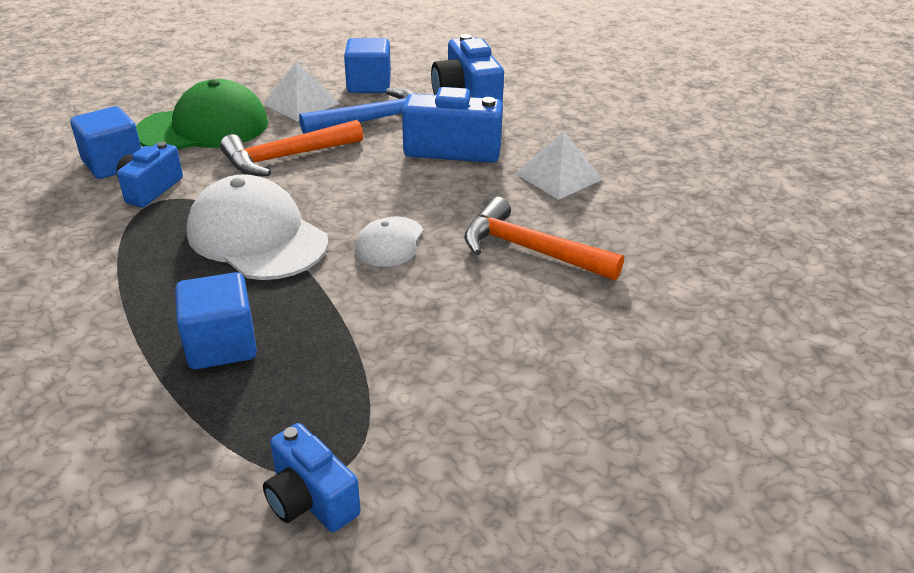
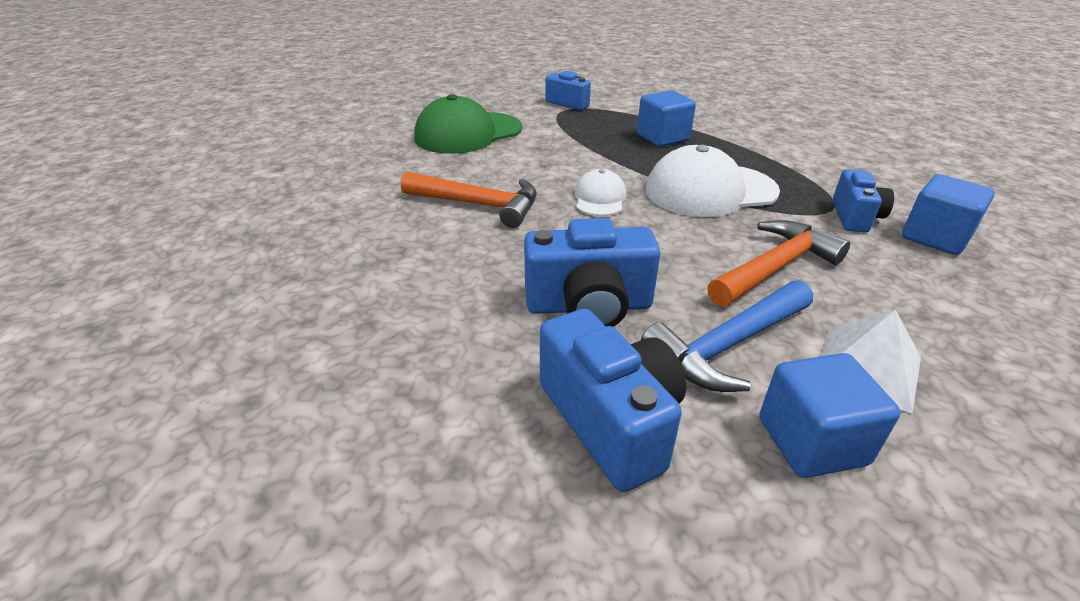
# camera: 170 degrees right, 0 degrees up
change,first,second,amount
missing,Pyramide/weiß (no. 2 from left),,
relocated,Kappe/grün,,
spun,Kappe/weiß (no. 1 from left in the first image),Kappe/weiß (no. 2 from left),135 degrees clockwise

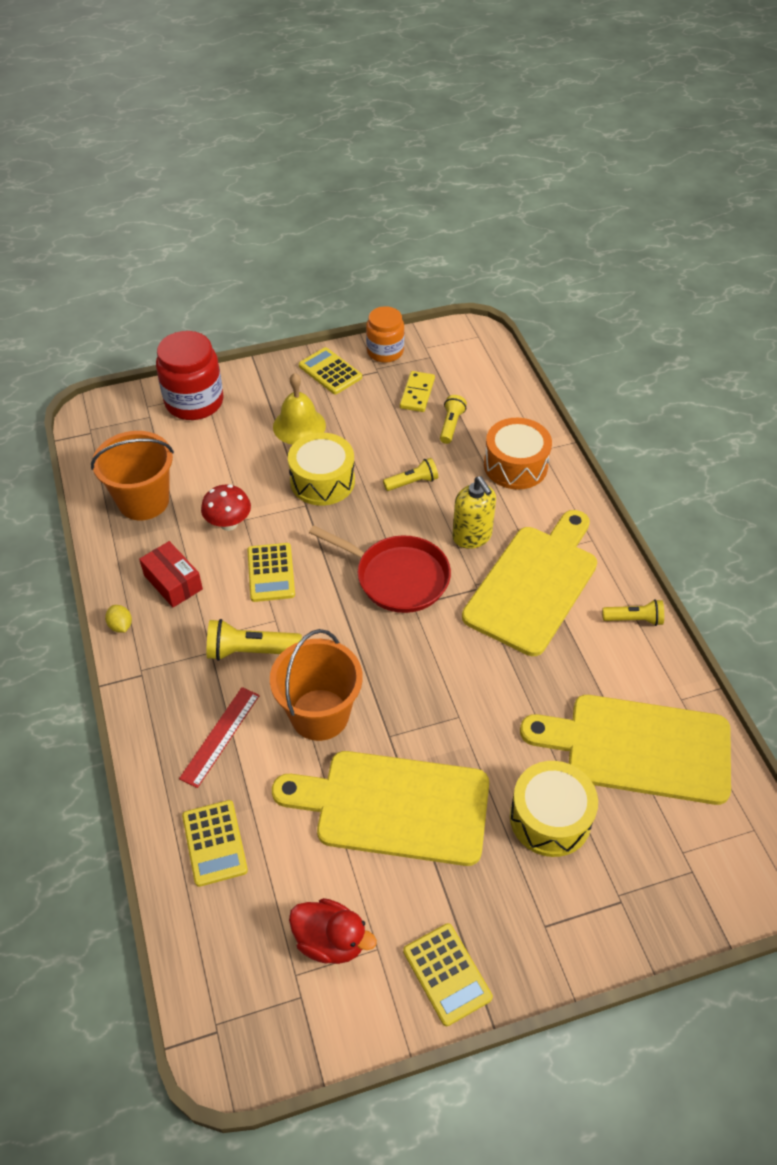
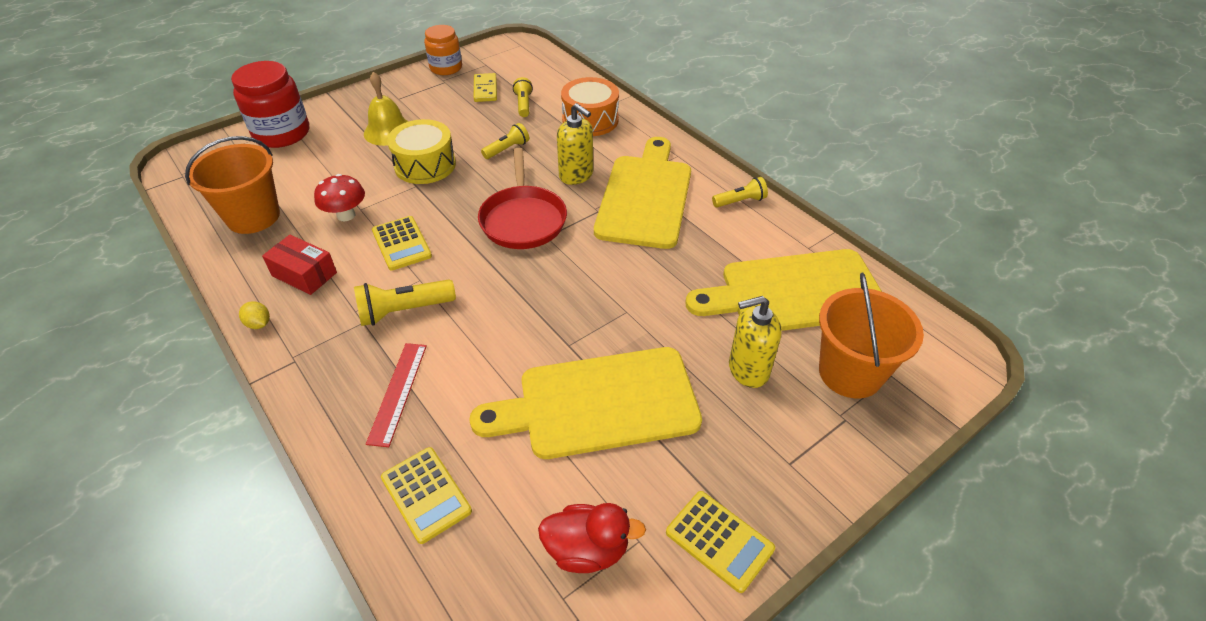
# camera: 20 degrees left, 5 degrees down
change,first,second,amount
missing,Taschenrechner/gelb (no. 3 from left),,
relocated,Eimer/orange (no. 2 from left),,
exchanged,Trommel/gelb (no. 2 from left),Seifenspender/gelb (no. 2 from left),
spun,Pfanne/rot,,75 degrees clockwise

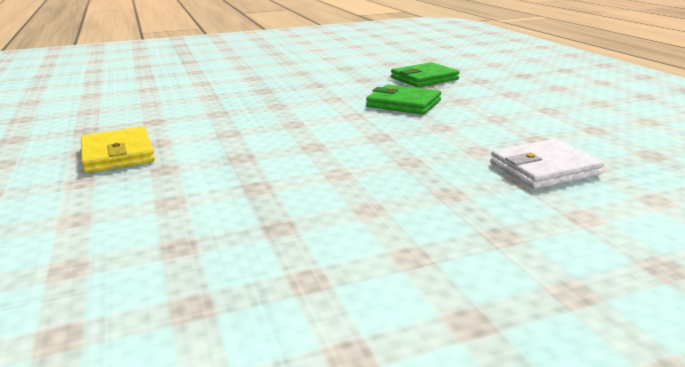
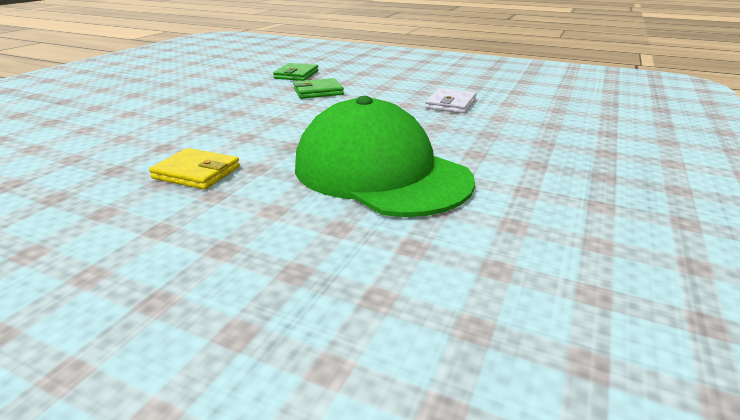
# camera: 45 degrees left, 5 degrees up
change,first,second,amount
appeared,,Kappe/grün,

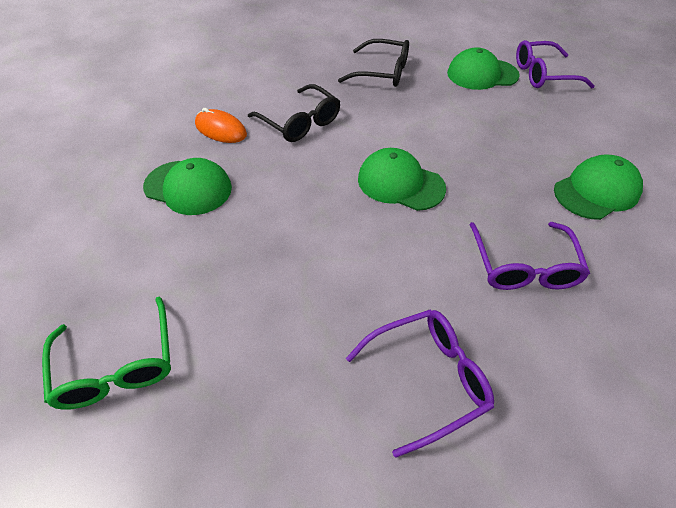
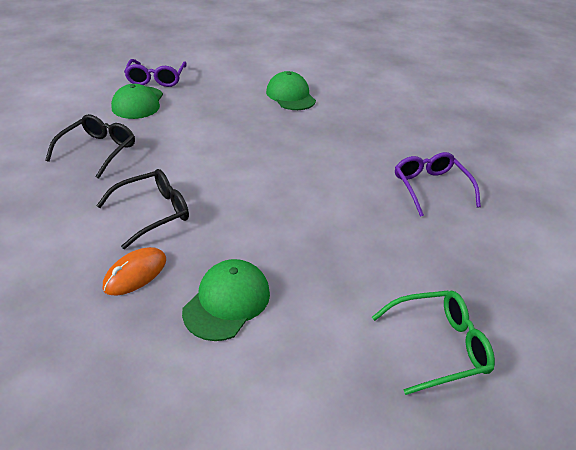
# camera: 85 degrees left, 10 degrees down
change,first,second,amount
missing,Kappe/grün (no. 2 from left),,
missing,Brille/lila (no. 2 from left),,

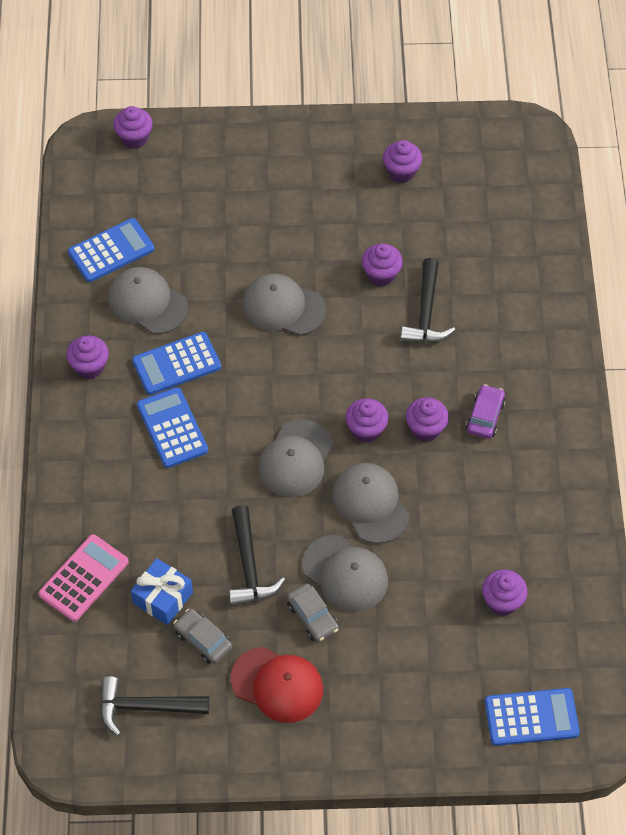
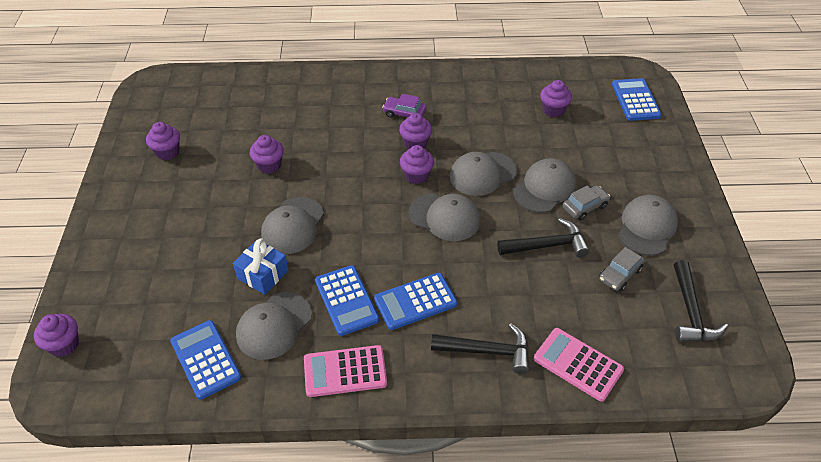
# camera: 90 degrees left, 10 degrees down
change,first,second,amount
relocated,Geschenk/blau,,
relocated,Hammer/schwarz (no. 3 from left in the first image),Hammer/schwarz (no. 1 from left),
exchanged,Muffin/lila (no. 1 from left),Taschenrechner/rosa (no. 1 from left),
colour,Kappe/rot,Kappe/grau (no. 6 from left),

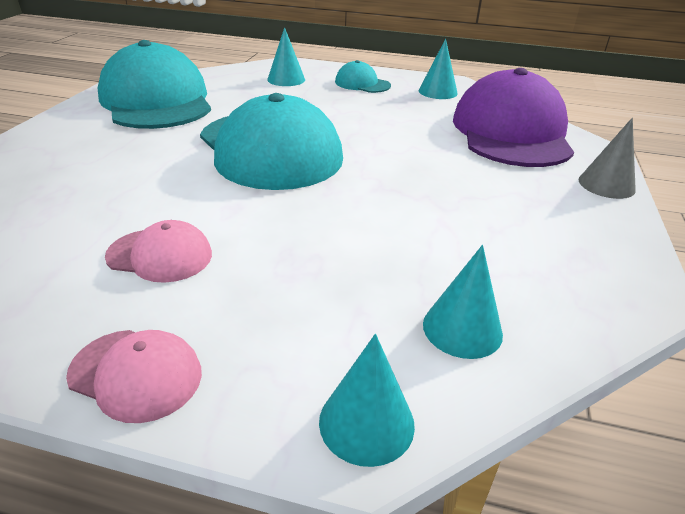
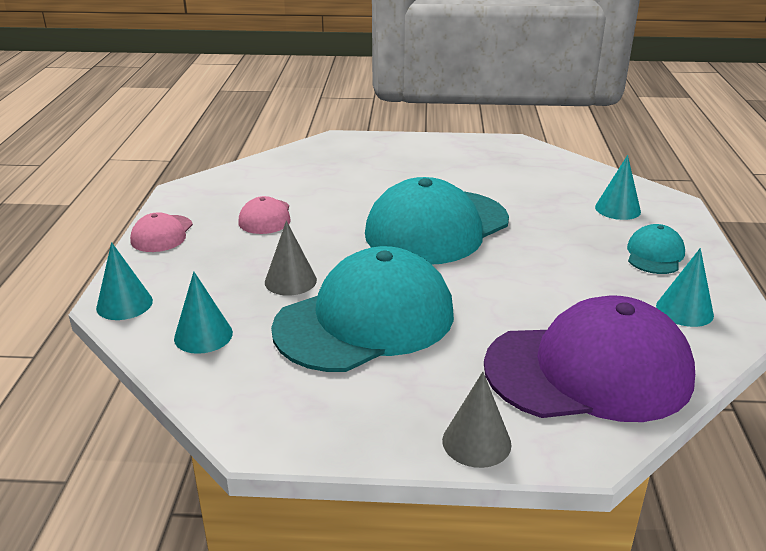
# camera: 80 degrees right, 5 degrees down
change,first,second,amount
appeared,,Kegel/grau (no. 1 from left),
relocated,Kappe/türkis (no. 1 from left),,

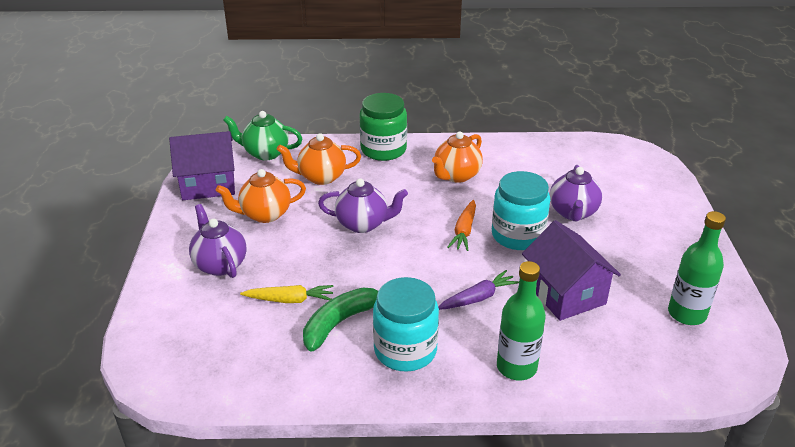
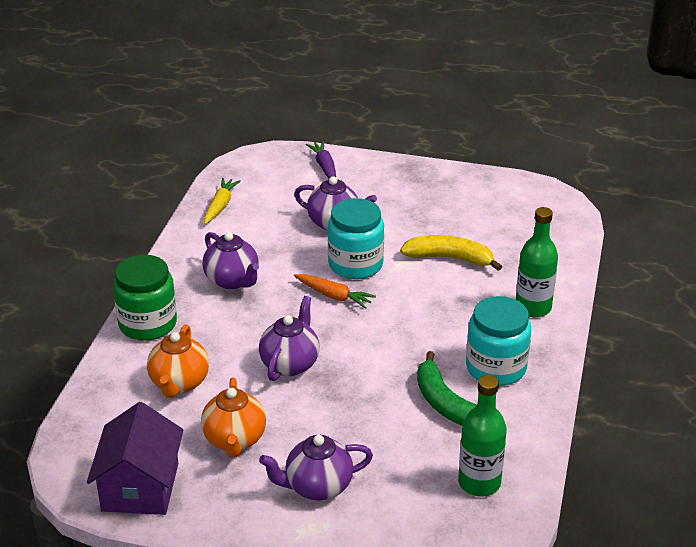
# camera: 75 degrees left, 0 degrees up
change,first,second,amount
missing,Teekanne/grün,,
relocated,Karotte/gelb,,
relocated,Karotte/lila,,
relocated,Flasche/grün (no. 2 from left in the first image),Flasche/grün (no. 1 from left),
exchanged,Haus/lila (no. 2 from left),Banane/gelb,
colour,Teekanne/orange (no. 3 from left),Teekanne/lila (no. 1 from left),

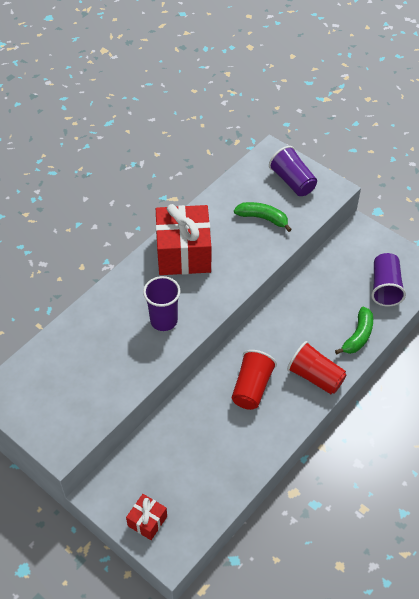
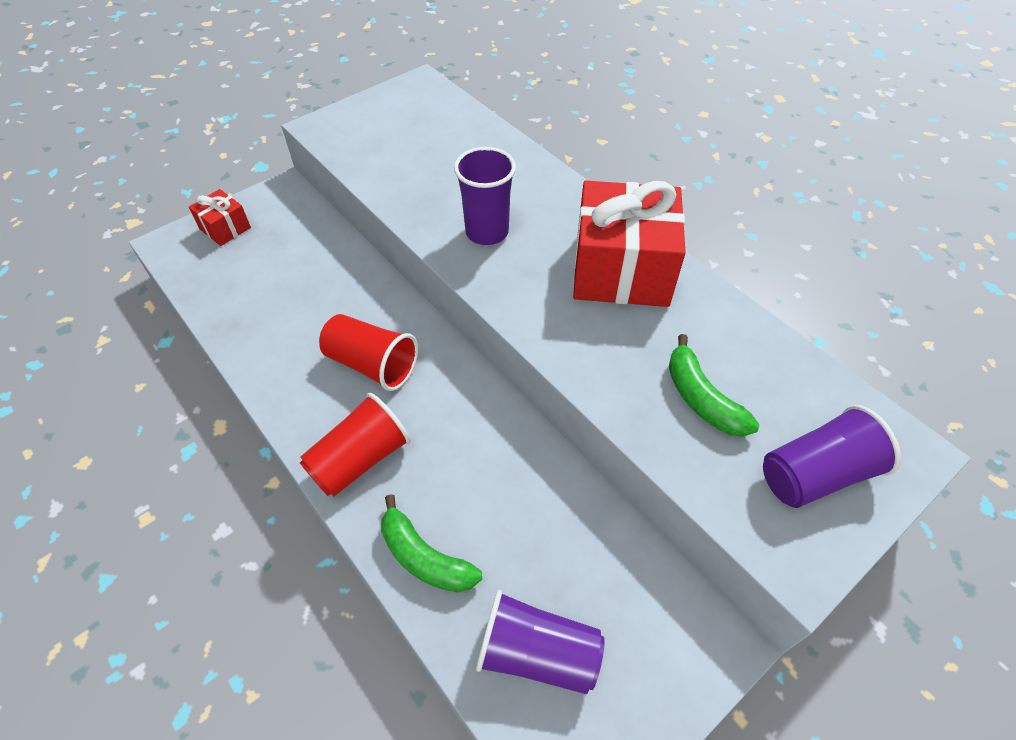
# camera: 100 degrees right, 0 degrees up
change,first,second,amount
spun,Banane/grün (no. 1 from left in the first image),Banane/grün (no. 2 from left),120 degrees clockwise

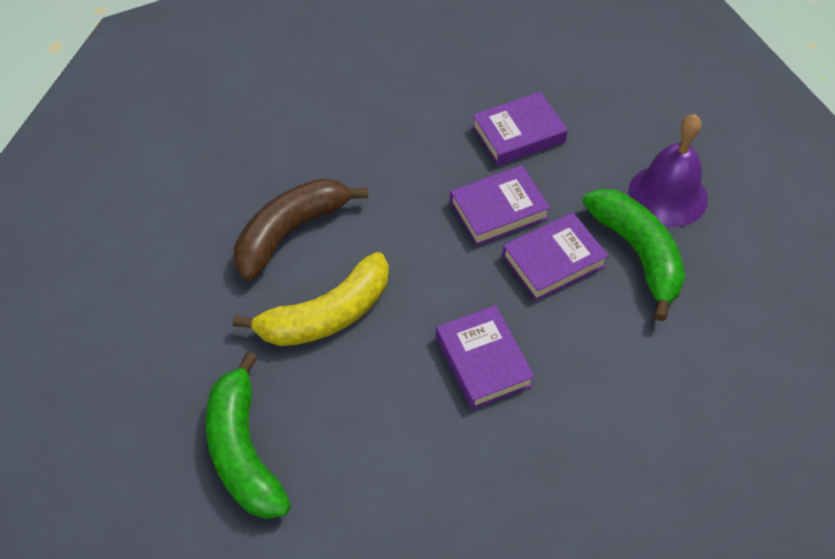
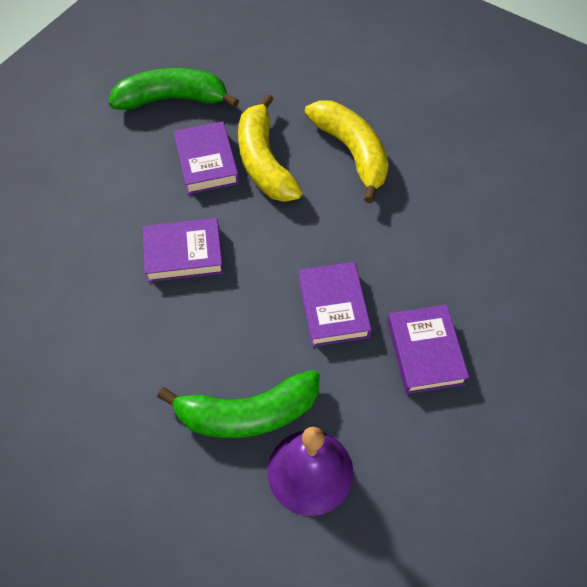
# camera: 105 degrees right, 5 degrees up
change,first,second,amount
relocated,Buch/lila (no. 4 from left in the first image),Buch/lila (no. 2 from left),
colour,Banane/braun,Banane/gelb (no. 2 from left),

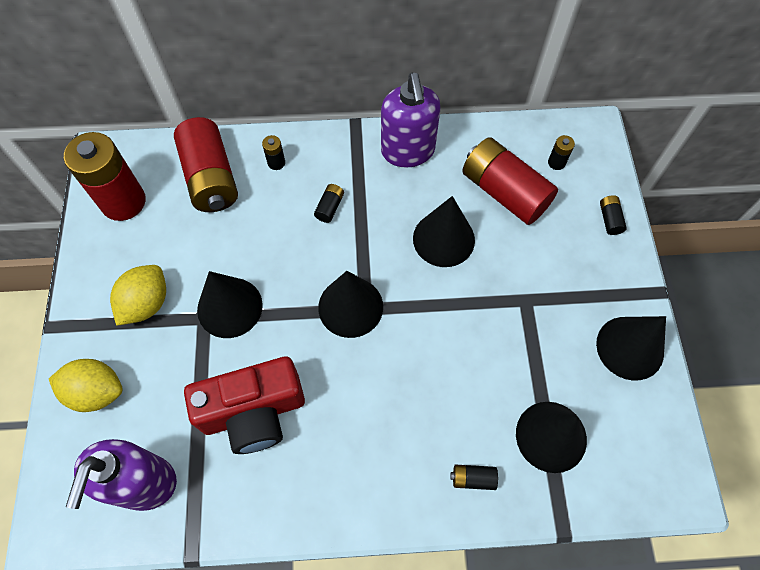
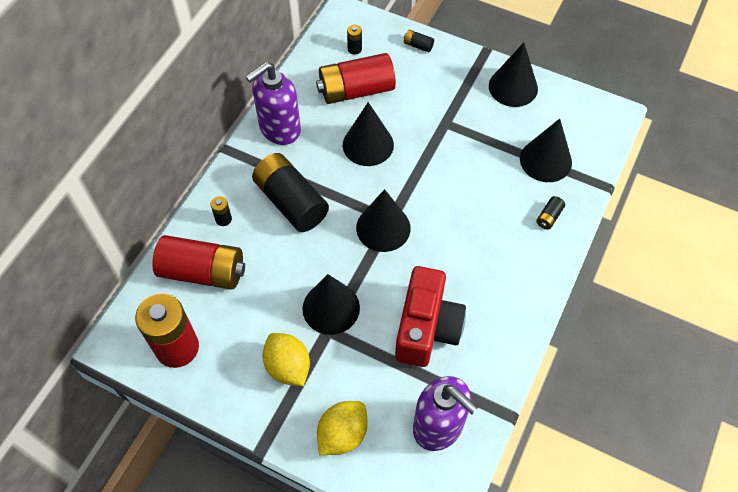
# camera: 60 degrees left, 5 degrees down
change,first,second,amount
spun,Seifenspender/lila (no. 2 from left in the first image),Seifenspender/lila (no. 1 from left),120 degrees clockwise
size,Batterie/schwarz (no. 2 from left),,x2.45

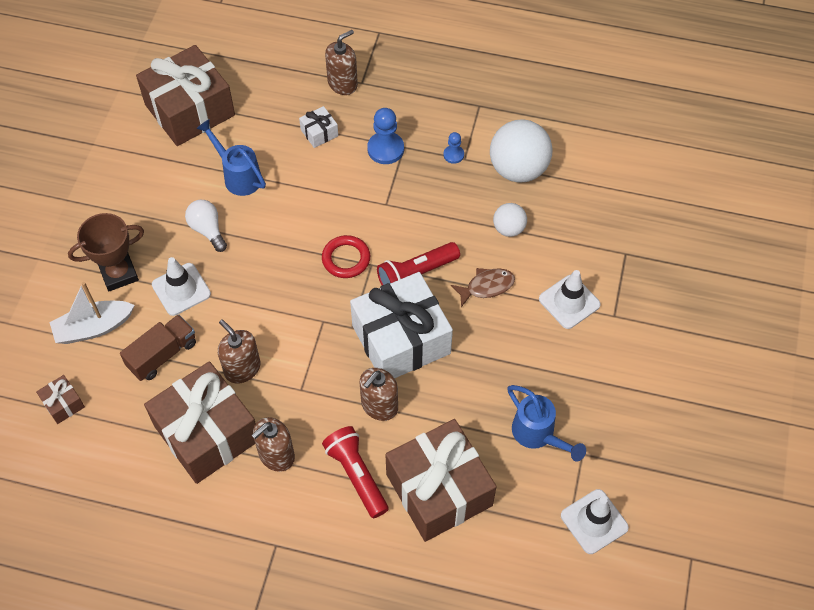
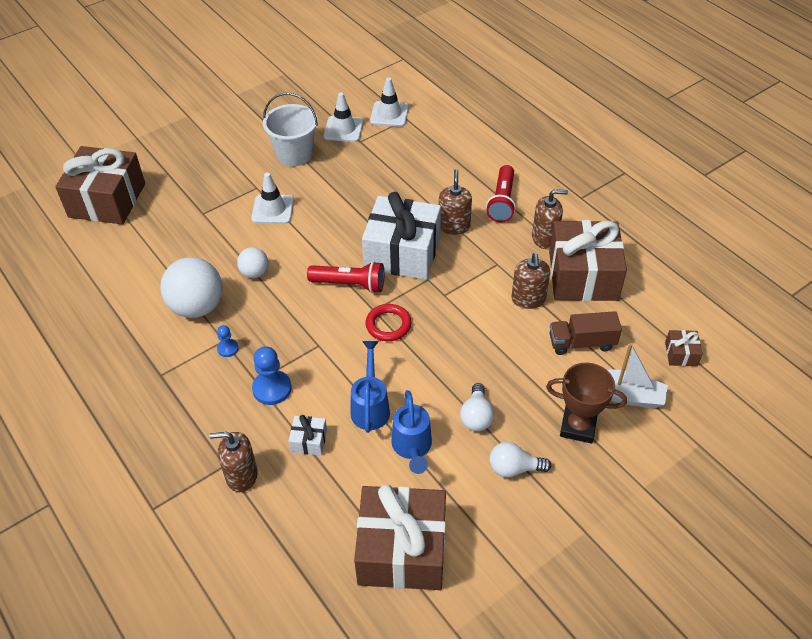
# camera: 140 degrees left, 10 degrees down
change,first,second,amount
missing,Fisch/braun,,
appeared,,Eimer/weiß,
appeared,,Glühbirne/weiß (no. 2 from left),
relocated,Leitkegel/weiß (no. 1 from left in the first image),Leitkegel/weiß (no. 2 from left),
relocated,Geschenk/braun (no. 4 from left in the first image),Geschenk/braun (no. 1 from left),
relocated,Gießkanne/blau (no. 2 from left in the first image),Gießkanne/blau (no. 1 from left),
spun,Seifenspender/braun (no. 4 from left in the first image),Seifenspender/braun (no. 2 from left),75 degrees counterclockwise

